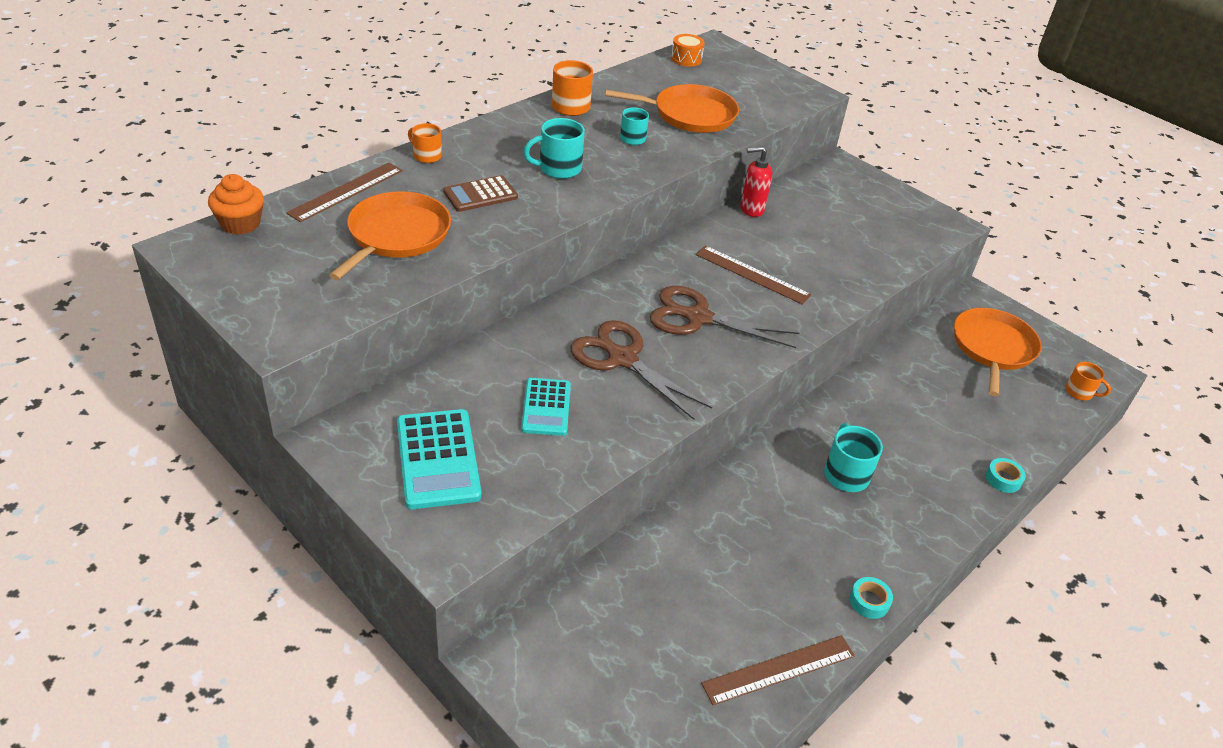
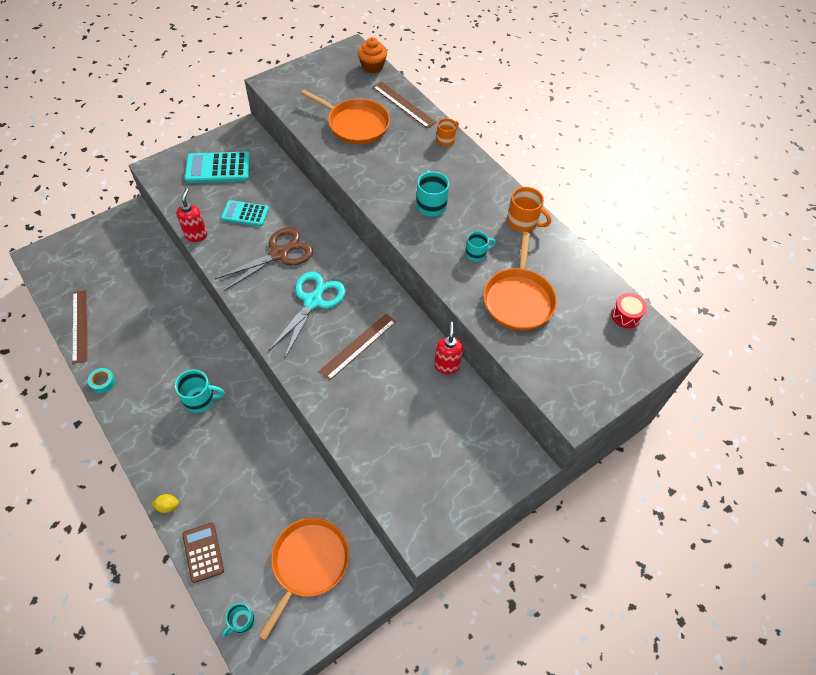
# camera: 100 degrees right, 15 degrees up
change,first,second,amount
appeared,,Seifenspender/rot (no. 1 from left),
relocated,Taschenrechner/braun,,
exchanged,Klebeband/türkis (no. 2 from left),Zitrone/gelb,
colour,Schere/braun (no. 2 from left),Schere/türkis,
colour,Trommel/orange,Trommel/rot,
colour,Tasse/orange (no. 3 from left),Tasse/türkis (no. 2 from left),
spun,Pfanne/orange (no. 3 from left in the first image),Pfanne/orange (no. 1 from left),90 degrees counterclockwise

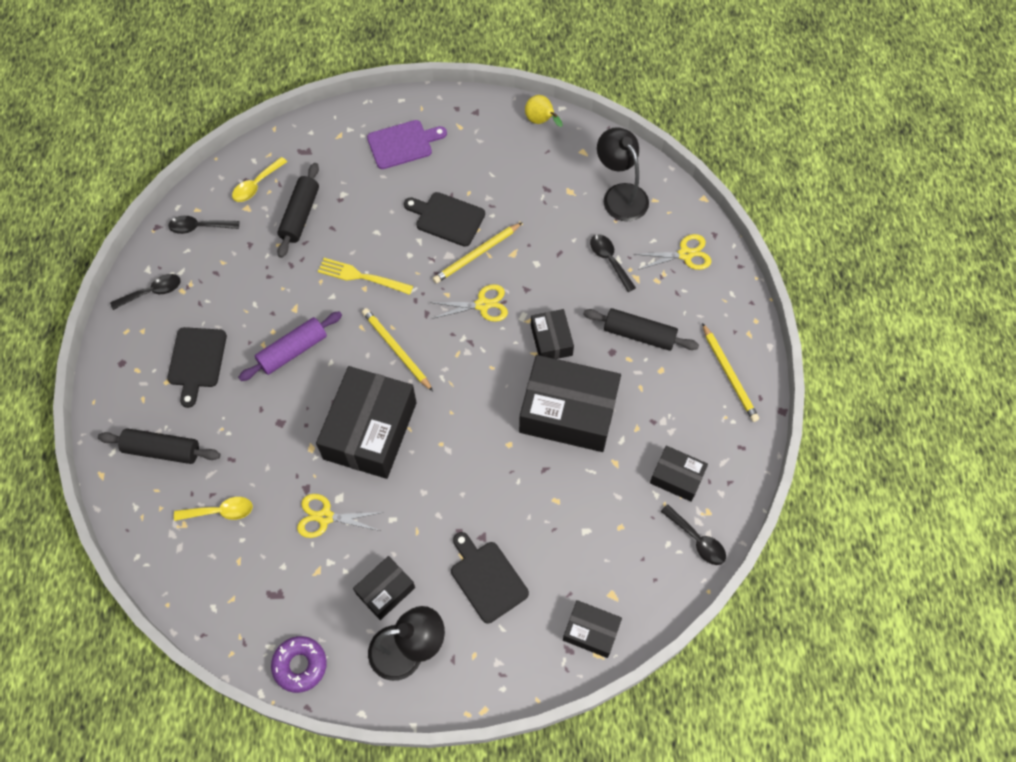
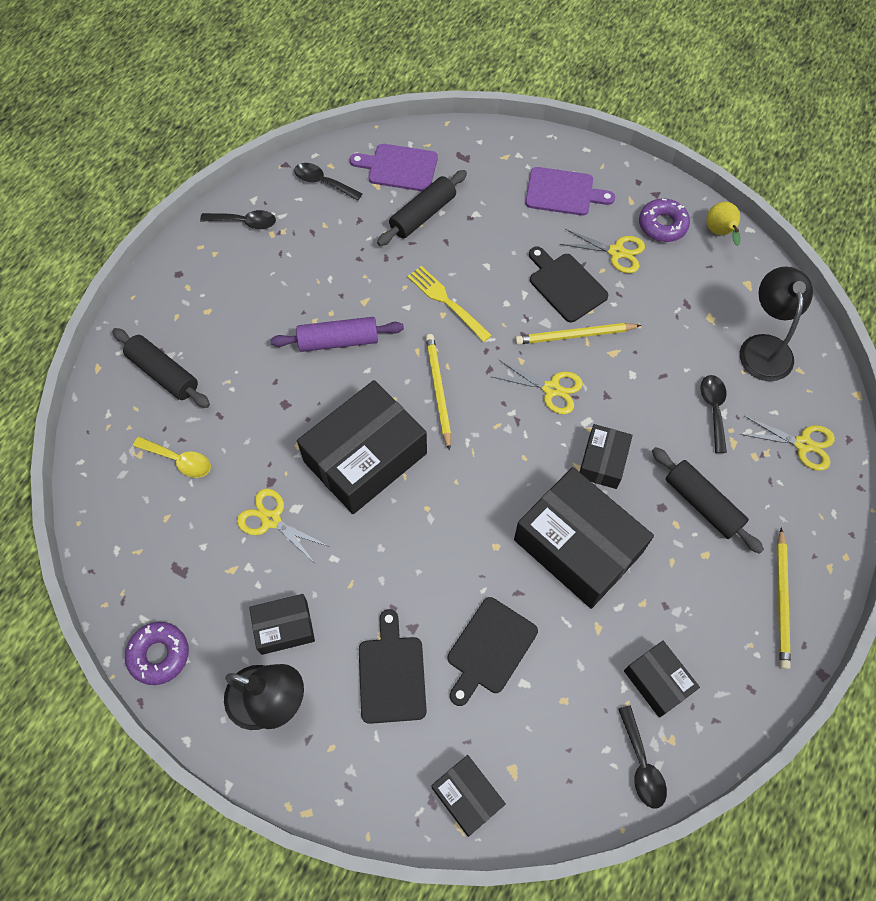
# camera: 30 degrees right, 0 degrees up
change,first,second,amount
appeared,,Schere/gelb (no. 3 from left),
appeared,,Donut/lila (no. 2 from left),
relocated,Schneidebrett/schwarz (no. 1 from left in the first image),Schneidebrett/schwarz (no. 2 from left),
exchanged,Löffel/gelb (no. 2 from left),Schneidebrett/lila (no. 1 from left),

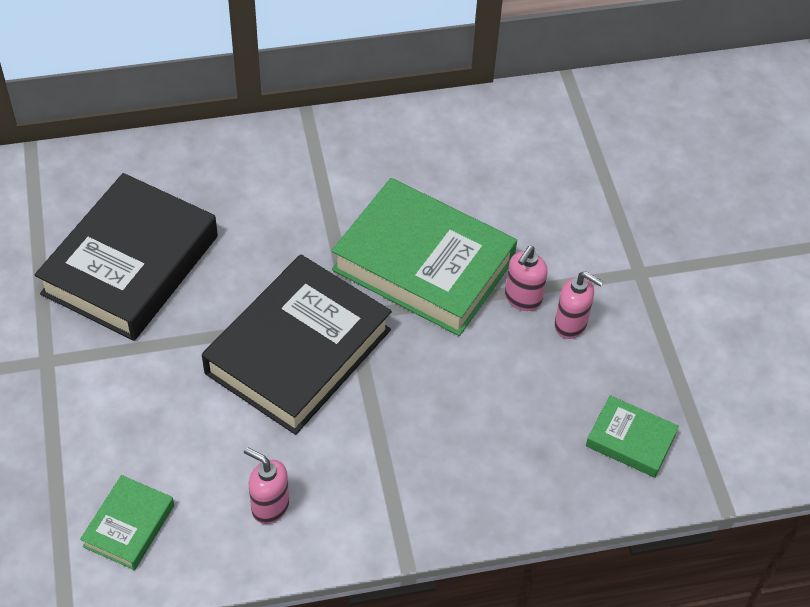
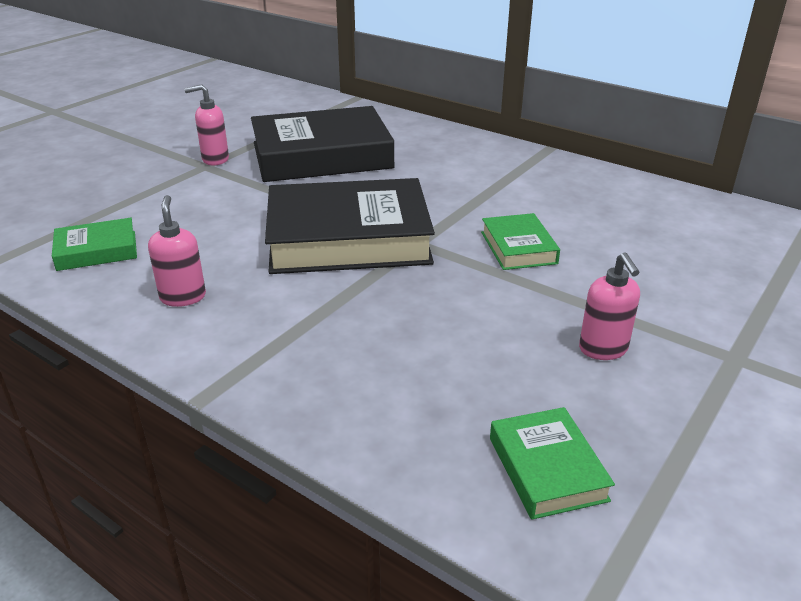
# camera: 50 degrees right, 20 degrees down
change,first,second,amount
relocated,Seifenspender/rosa (no. 2 from left),,
size,Buch/grün (no. 2 from left),,x0.47

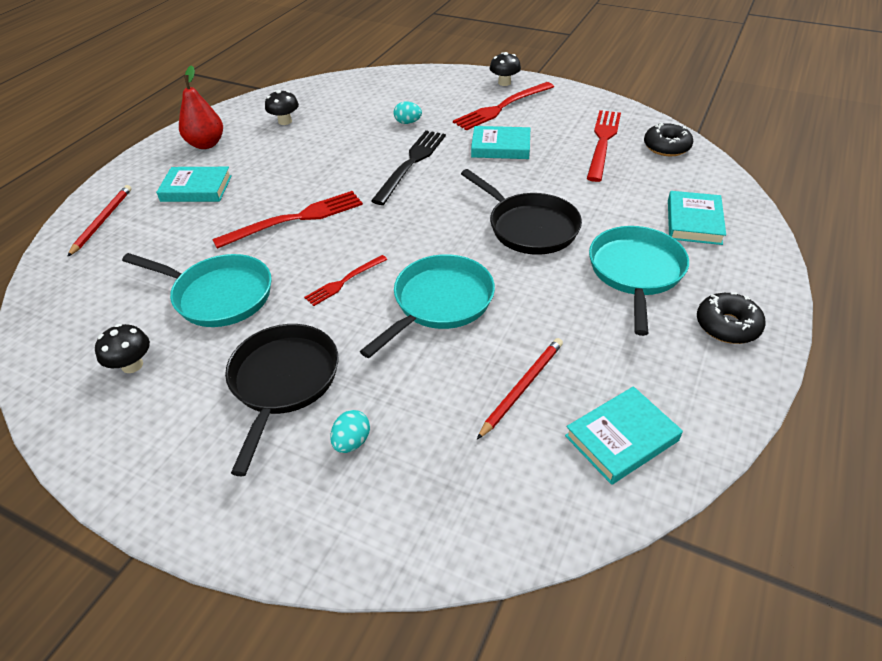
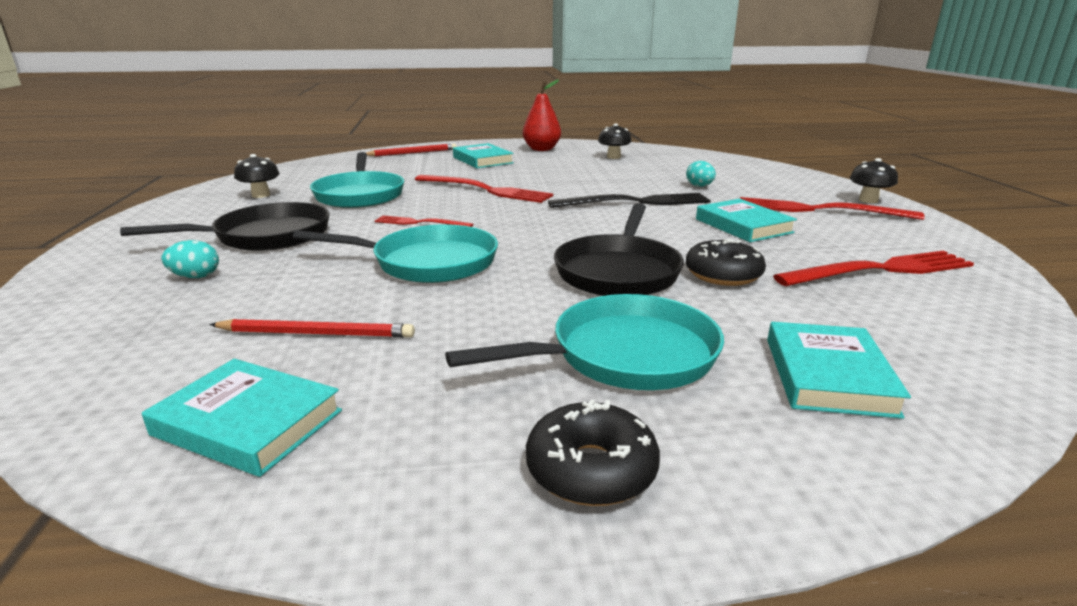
# camera: 55 degrees right, 20 degrees down
change,first,second,amount
relocated,Donut/schwarz (no. 1 from left in the first image),Donut/schwarz (no. 2 from left),
spun,Buch/türkis (no. 4 from left),,60 degrees counterclockwise

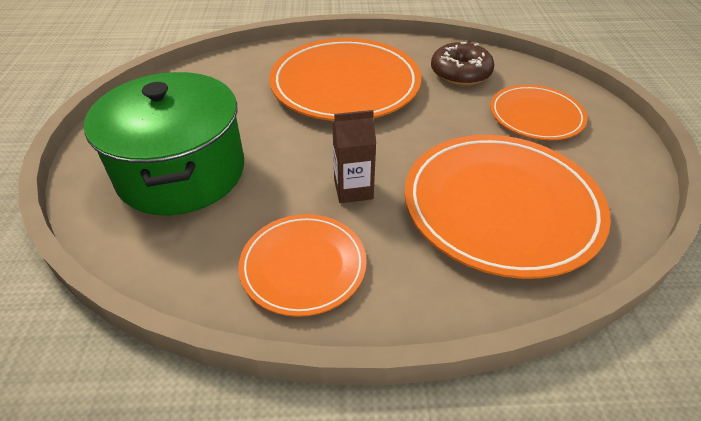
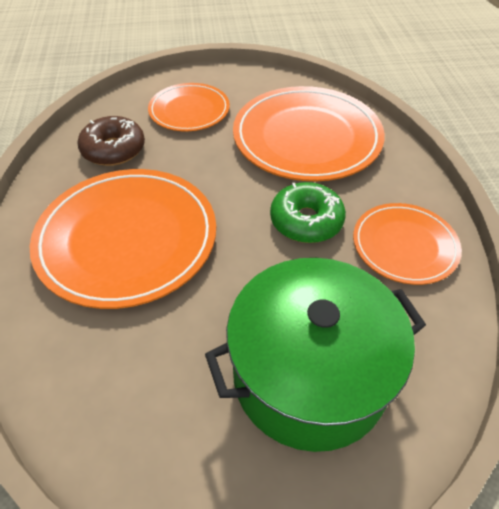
# camera: 95 degrees left, 5 degrees up
change,first,second,amount
exchanged,Getränkekarton/braun,Donut/grün,

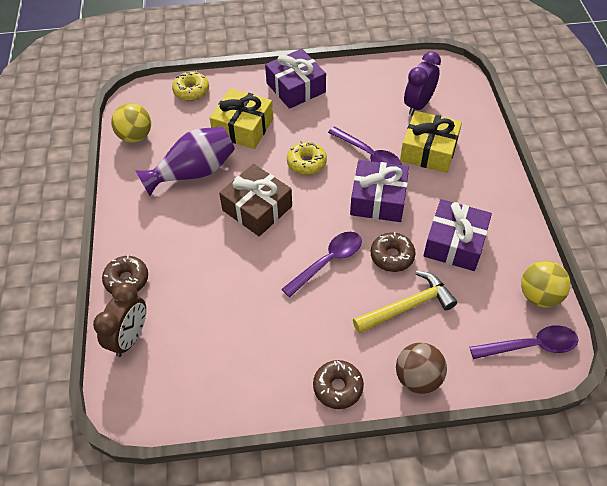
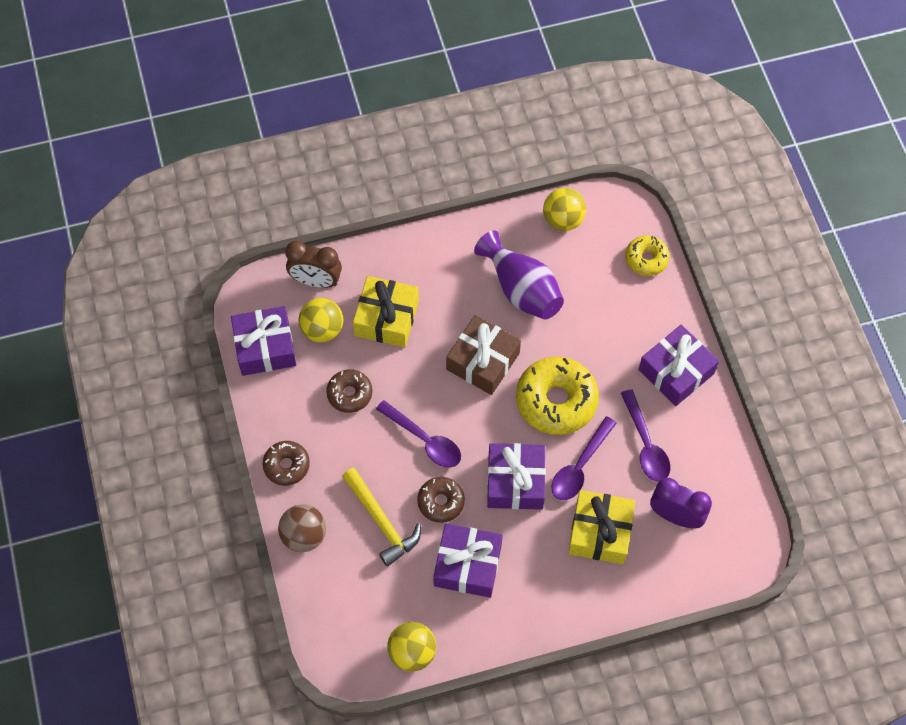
# camera: 80 degrees right, 10 degrees up
change,first,second,amount
appeared,,Geschenk/lila (no. 1 from left),
appeared,,Ball/gelb (no. 1 from left),
relocated,Donut/braun (no. 1 from left in the first image),Donut/braun (no. 2 from left),
relocated,Geschenk/gelb (no. 1 from left),,
relocated,Löffel/lila (no. 3 from left),,
size,Donut/gelb (no. 2 from left in the first image),Donut/gelb (no. 1 from left),x1.79

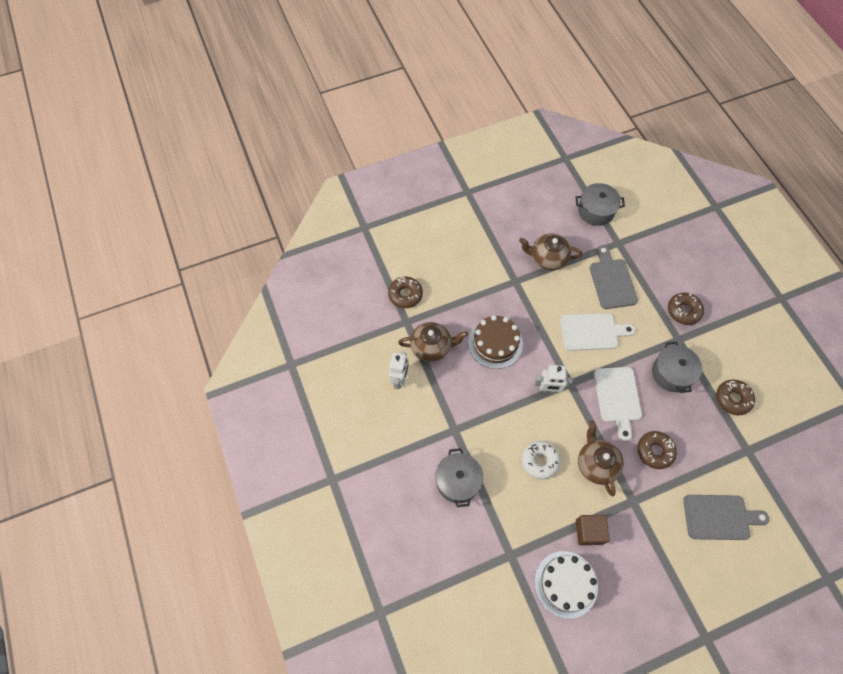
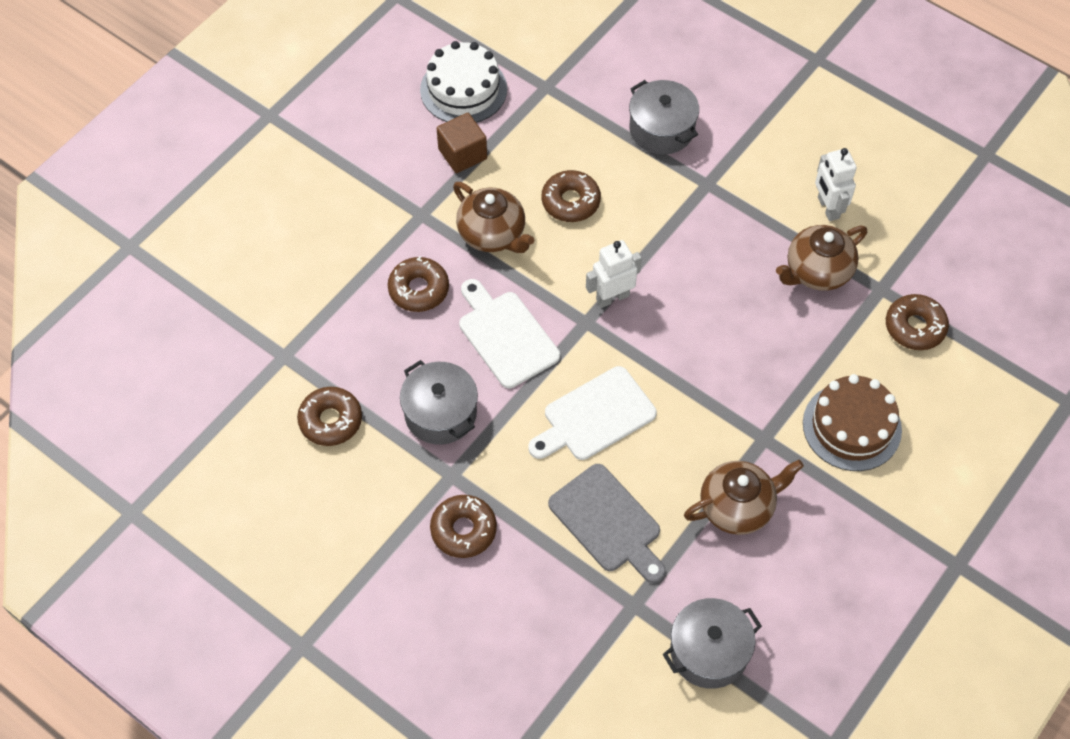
# camera: 150 degrees right, 5 degrees down
change,first,second,amount
missing,Schneidebrett/grau (no. 2 from left),,
relocated,Kuchen/braun,,
colour,Donut/weiß,Donut/braun (no. 4 from left),

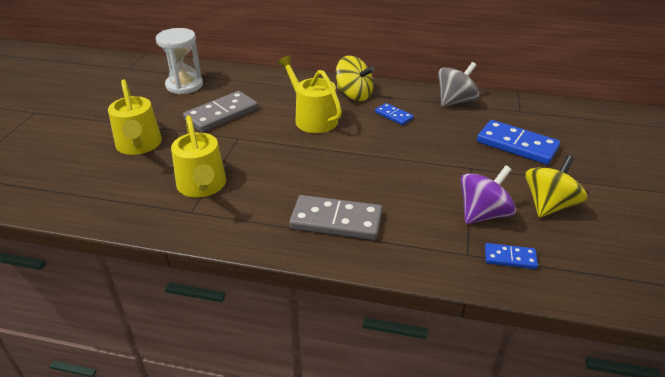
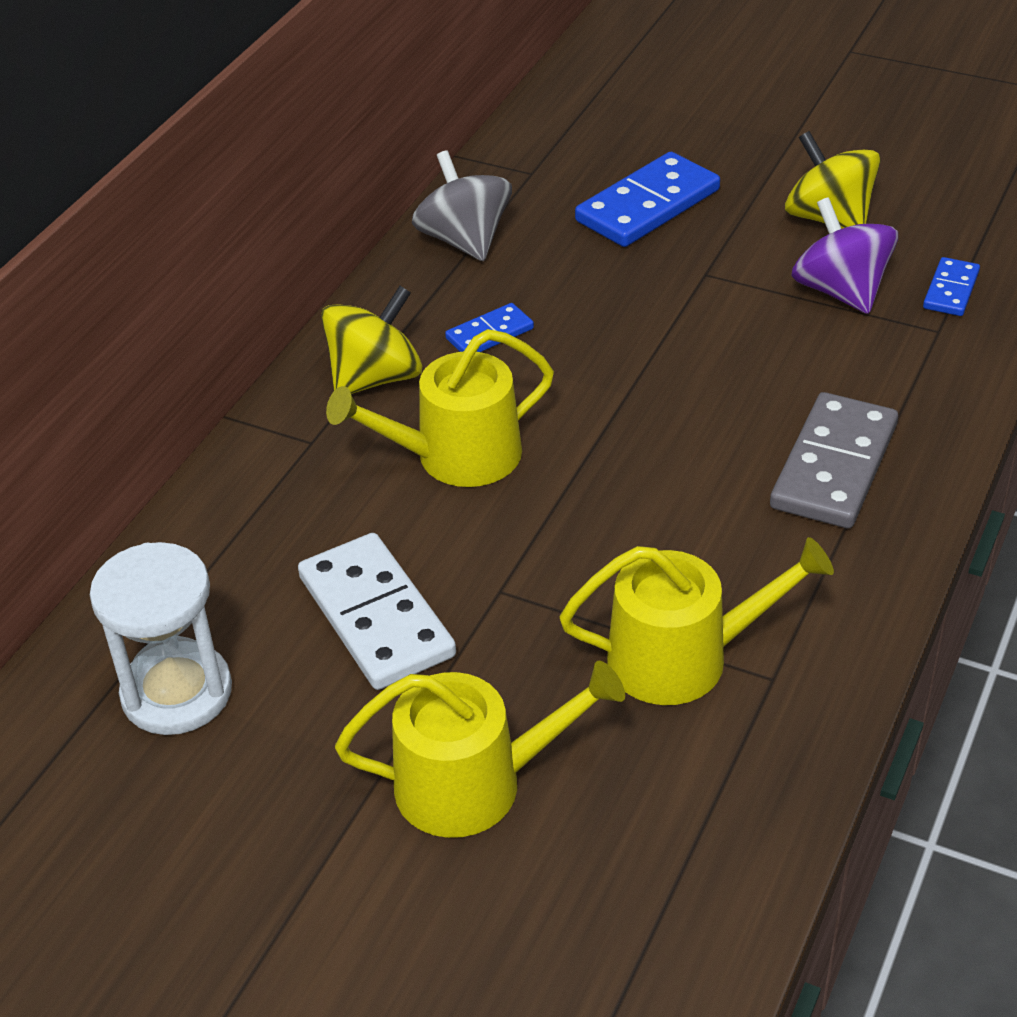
# camera: 75 degrees left, 5 degrees up
change,first,second,amount
colour,Dominostein/grau (no. 1 from left),Dominostein/weiß,

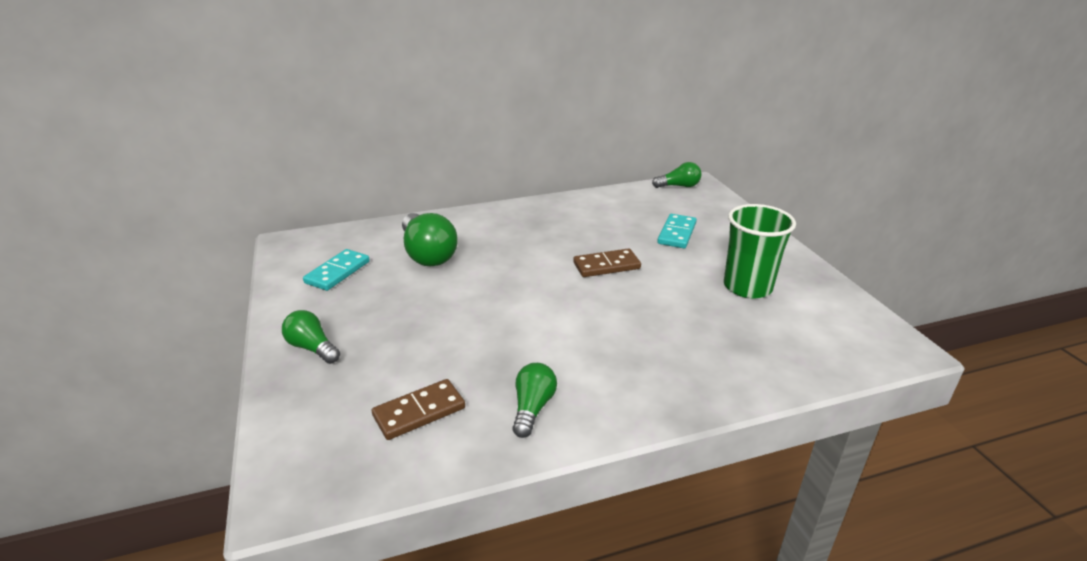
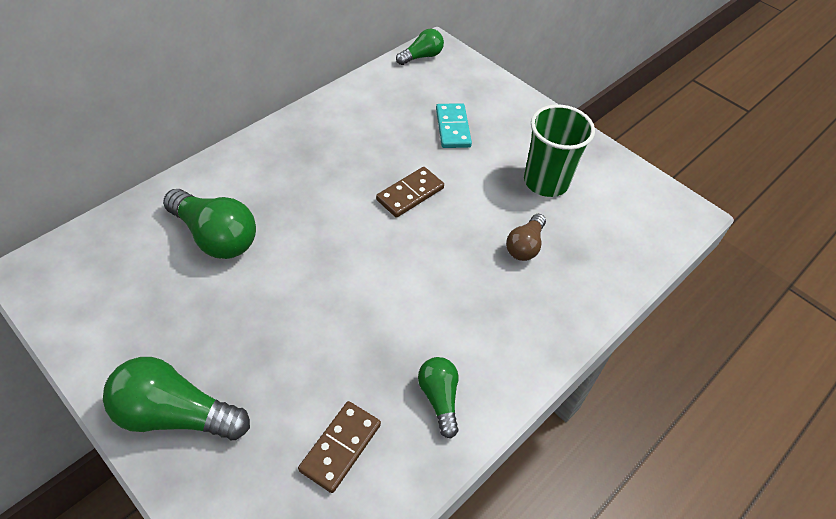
# camera: 30 degrees left, 20 degrees up
change,first,second,amount
missing,Dominostein/türkis (no. 1 from left),,
appeared,,Glühbirne/braun,
size,Glühbirne/grün (no. 1 from left),,x1.71

